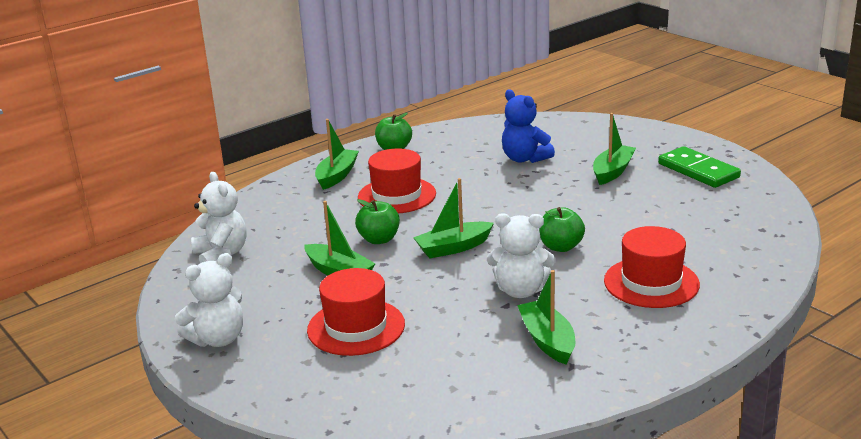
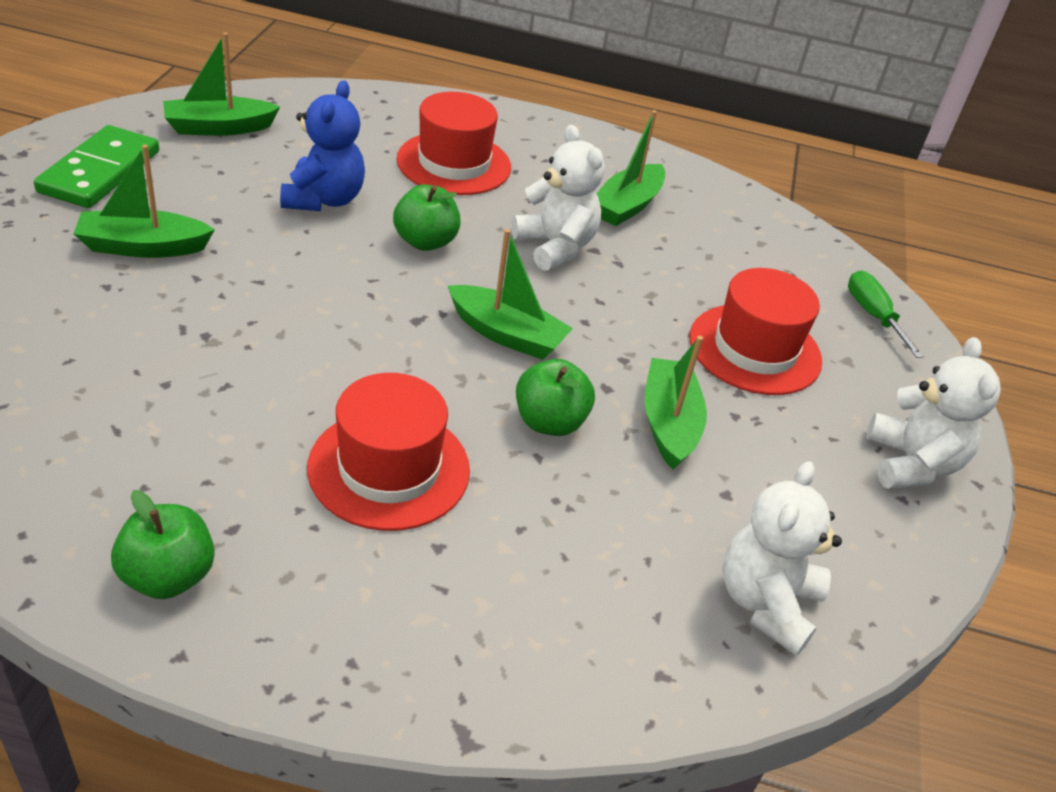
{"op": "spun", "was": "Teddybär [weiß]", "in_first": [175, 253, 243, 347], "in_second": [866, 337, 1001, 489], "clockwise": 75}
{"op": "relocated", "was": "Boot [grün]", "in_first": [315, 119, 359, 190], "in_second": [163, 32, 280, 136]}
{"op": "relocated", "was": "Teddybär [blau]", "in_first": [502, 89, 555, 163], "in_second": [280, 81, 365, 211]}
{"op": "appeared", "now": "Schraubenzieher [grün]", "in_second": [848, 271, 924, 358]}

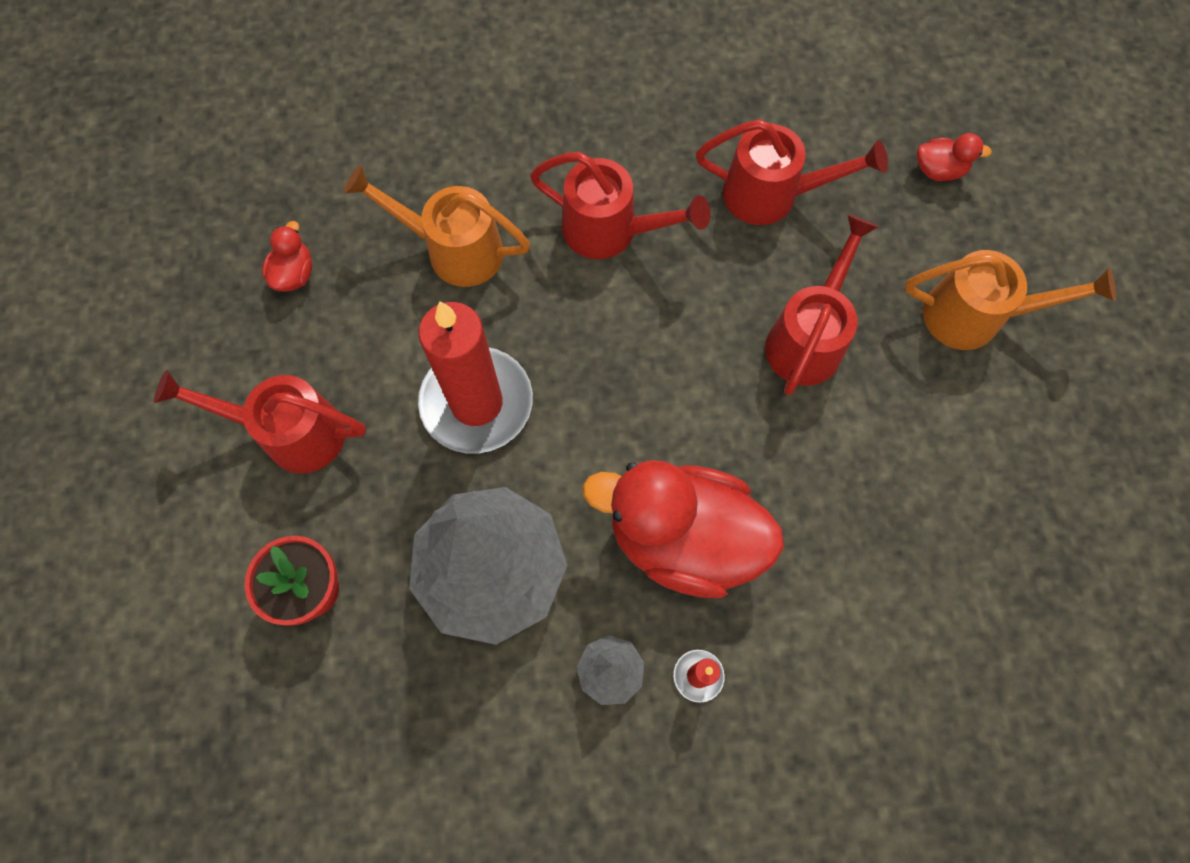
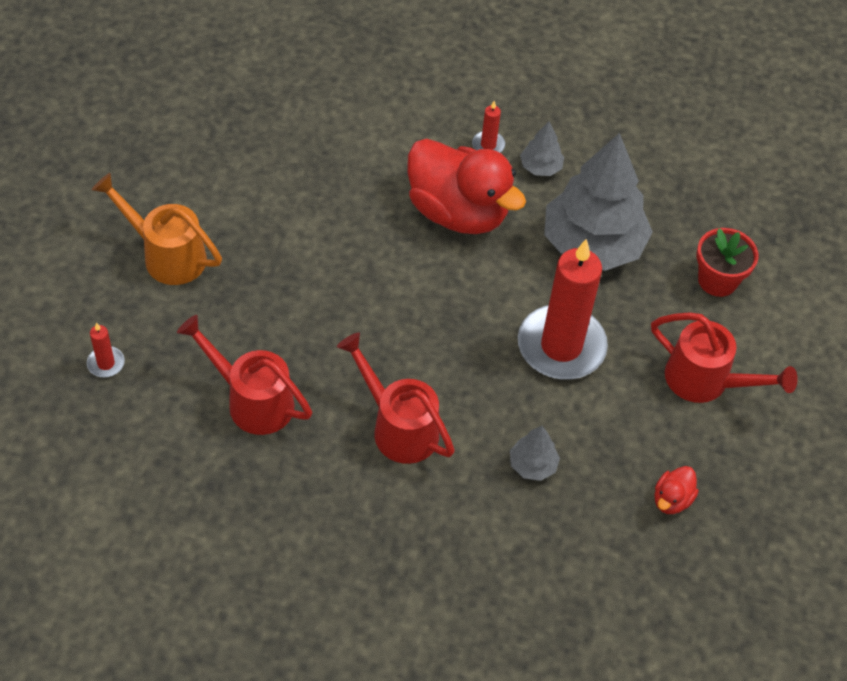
{"op": "exchanged", "was": "Gießkanne [orange]", "now": "Baum [grau]", "in_first": [344, 165, 530, 287], "in_second": [510, 426, 560, 481]}
{"op": "missing", "was": "Gießkanne [rot]", "in_first": [765, 214, 879, 395]}
{"op": "exchanged", "was": "Ente [rot]", "now": "Kerze [rot]", "in_first": [917, 133, 992, 181], "in_second": [87, 322, 125, 377]}

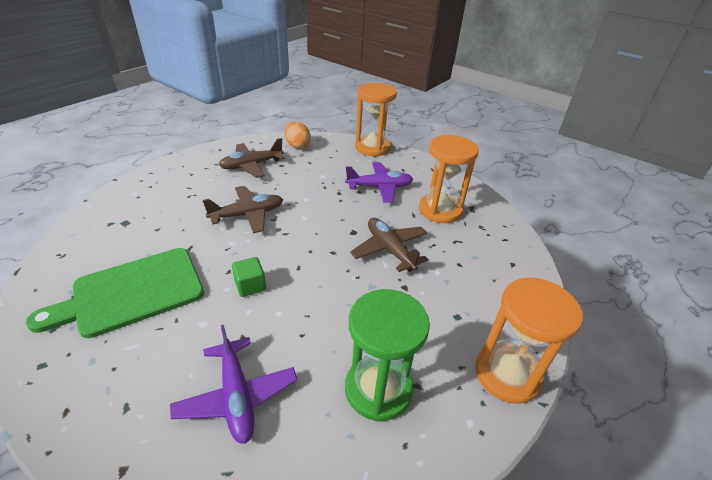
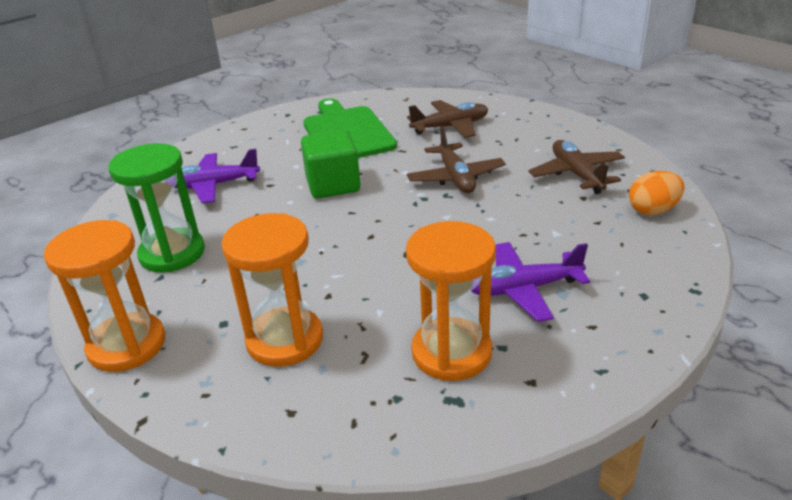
{"op": "size", "was": "Kubus [grün]", "in_first": [232, 257, 266, 297], "in_second": [301, 130, 361, 199], "ratio": 1.78}
{"op": "spun", "was": "Flugzeug [lila]", "in_first": [345, 162, 413, 203], "in_second": [472, 242, 590, 322], "clockwise": 75}
{"op": "relocated", "was": "Flugzeug [braun]", "in_first": [350, 218, 429, 272], "in_second": [407, 100, 488, 138]}
{"op": "relocated", "was": "Sanduhr [orange]", "in_first": [355, 83, 397, 156], "in_second": [221, 213, 323, 367]}

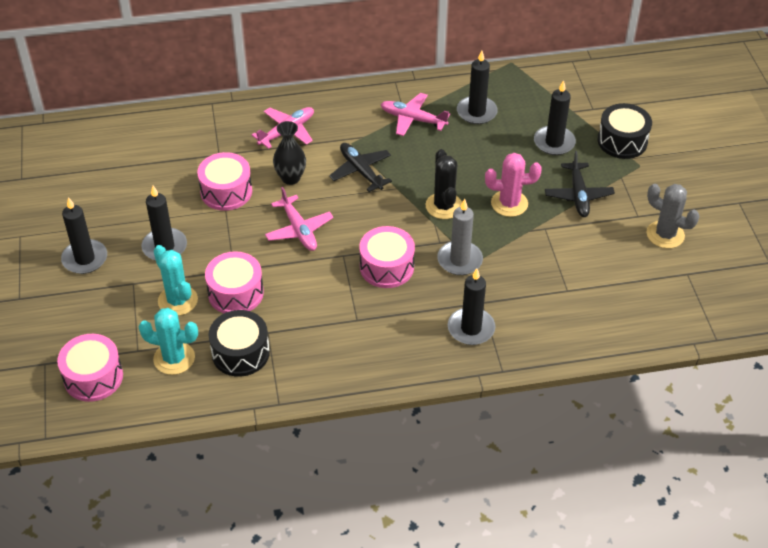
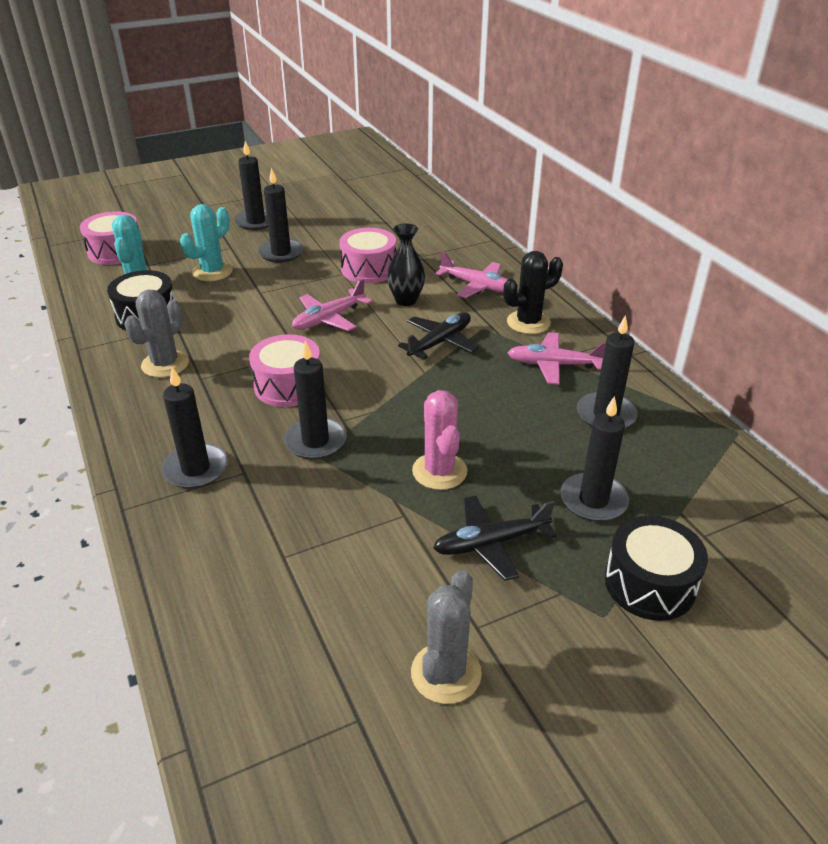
{"op": "missing", "was": "Trommel [rosa]", "in_first": [205, 251, 264, 313]}
{"op": "spun", "was": "Flugzeug [rosa]", "in_first": [381, 93, 450, 136], "in_second": [508, 332, 606, 384], "clockwise": -90}
{"op": "relocated", "was": "Kaktus [schwarz]", "in_first": [425, 149, 462, 219], "in_second": [503, 251, 563, 334]}
{"op": "colour", "was": "Kerze [grau]", "now": "Kerze [schwarz]", "in_first": [437, 199, 483, 275], "in_second": [284, 340, 346, 459]}
{"op": "appeared", "now": "Kaktus [grau]", "in_second": [124, 290, 189, 378]}

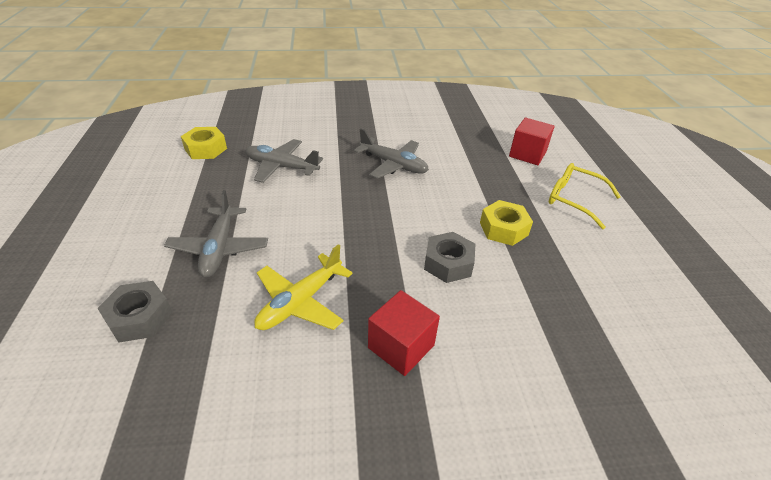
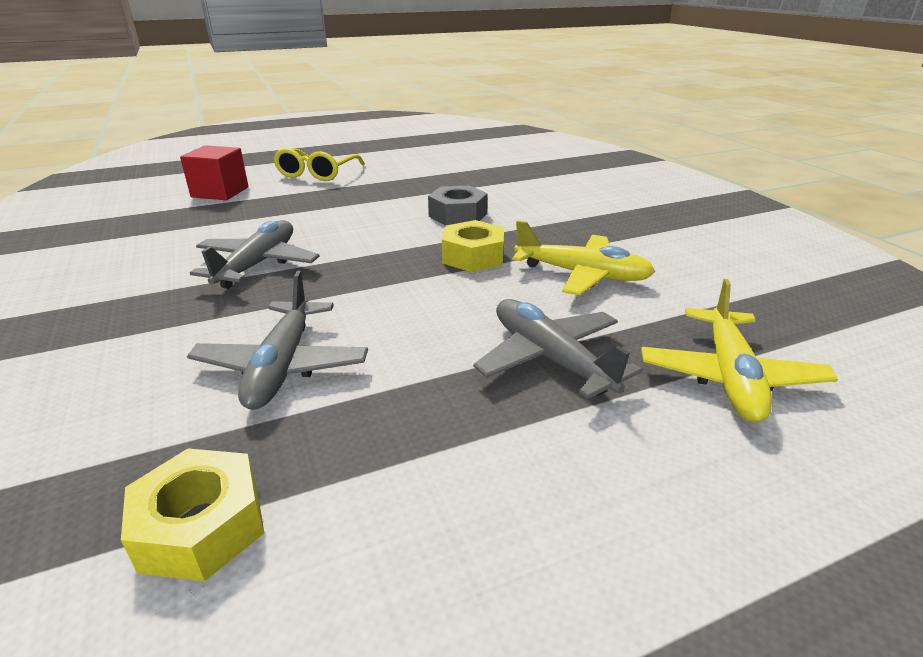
{"op": "exchanged", "was": "Sechskantmutter [grau]", "now": "Flugzeug [gelb]", "in_first": [97, 281, 173, 343], "in_second": [641, 279, 838, 423]}
{"op": "spun", "was": "Flugzeug [grau]", "in_first": [164, 190, 268, 277], "in_second": [473, 299, 642, 399], "clockwise": -105}
{"op": "missing", "was": "Kubus [rot]", "in_first": [368, 290, 440, 376]}
{"op": "relocated", "was": "Sechskantmutter [gelb]", "in_first": [480, 200, 533, 246], "in_second": [442, 220, 504, 272]}

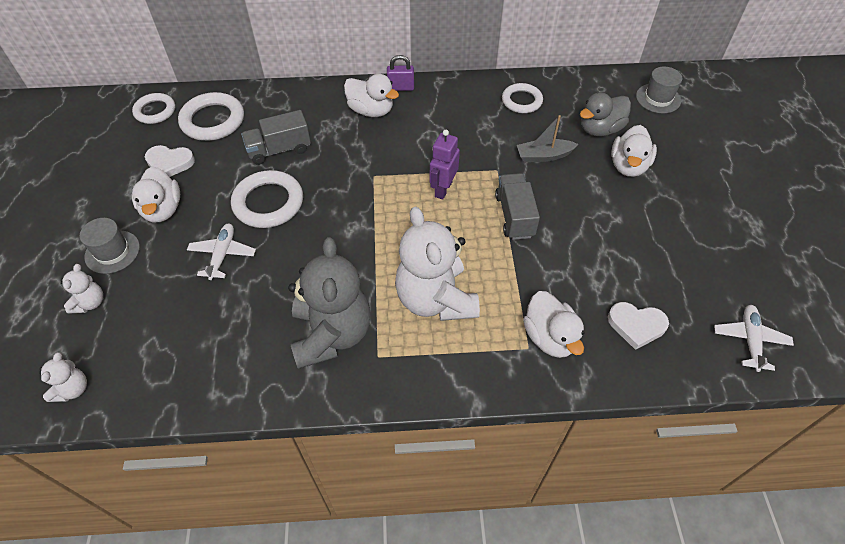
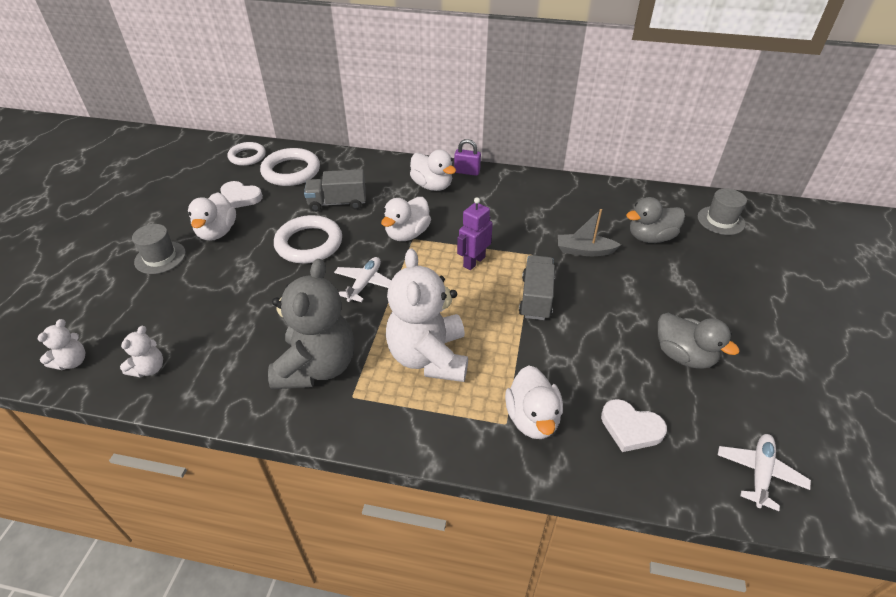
{"op": "relocated", "was": "Teddybär [weiß]", "in_first": [61, 264, 103, 314], "in_second": [120, 326, 163, 378]}
{"op": "relocated", "was": "Flugzeug [weiß]", "in_first": [187, 224, 256, 280], "in_second": [334, 257, 391, 302]}
{"op": "missing", "was": "Ring [weiß]", "in_first": [502, 83, 543, 113]}
{"op": "relocated", "was": "Ente [weiß]", "in_first": [611, 125, 657, 177], "in_second": [381, 197, 431, 241]}
{"op": "appeared", "now": "Ente [grau]", "in_second": [658, 313, 740, 369]}

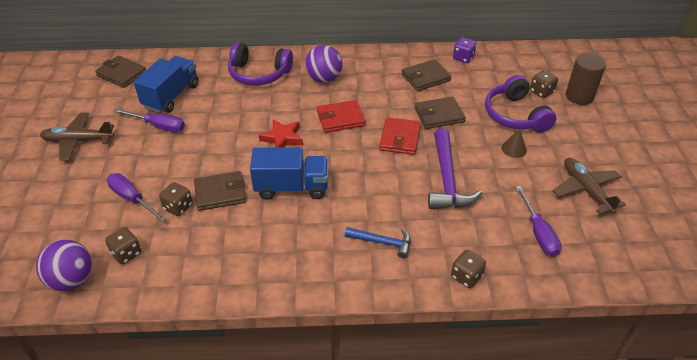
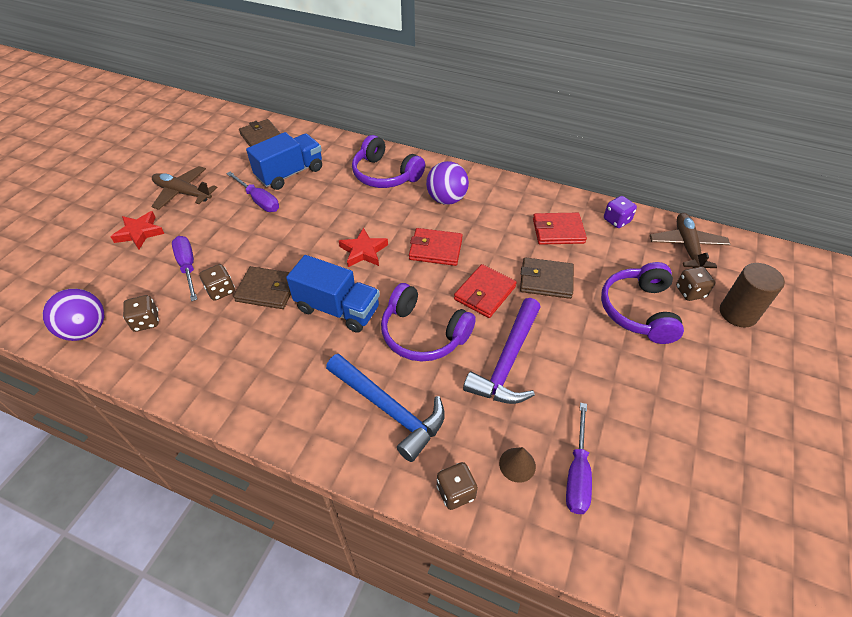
{"op": "size", "was": "Hammer [blau]", "in_first": [345, 227, 411, 258], "in_second": [326, 354, 445, 462], "ratio": 1.73}
{"op": "colour", "was": "Geldbörse [braun]", "now": "Geldbörse [rot]", "in_first": [401, 59, 452, 91], "in_second": [533, 213, 587, 245]}
{"op": "relocated", "was": "Kegel [braun]", "in_first": [502, 129, 527, 158], "in_second": [499, 447, 536, 483]}
{"op": "relocated", "was": "Flugzeug [braun]", "in_first": [553, 158, 626, 214], "in_second": [650, 213, 731, 268]}
{"op": "appeared", "now": "Stern [rot]", "in_second": [111, 211, 164, 249]}
{"op": "appeared", "now": "Kopfhörer [lila]", "in_second": [381, 283, 476, 361]}

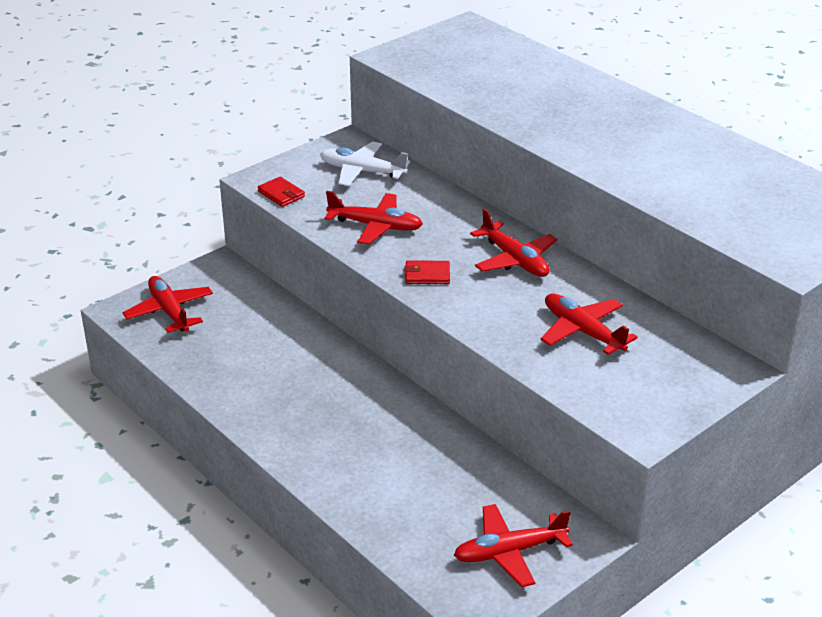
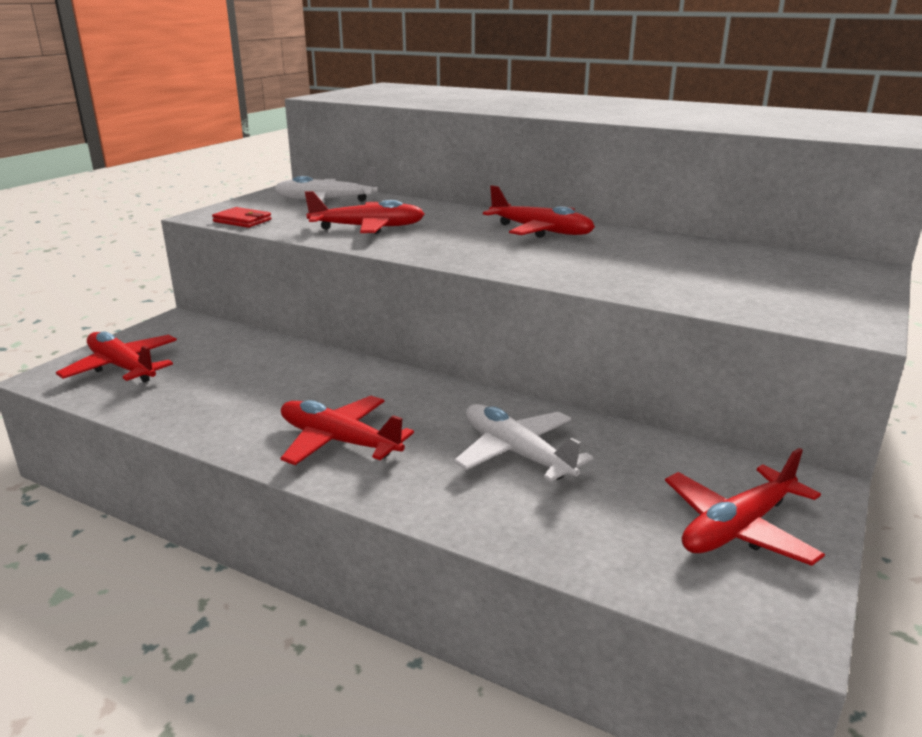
{"op": "missing", "was": "Geldbörse [rot]", "in_first": [404, 260, 450, 284]}
{"op": "relocated", "was": "Flugzeug [rot]", "in_first": [541, 294, 638, 355], "in_second": [281, 396, 414, 465]}
{"op": "appeared", "now": "Flugzeug [weiß]", "in_second": [454, 404, 593, 482]}

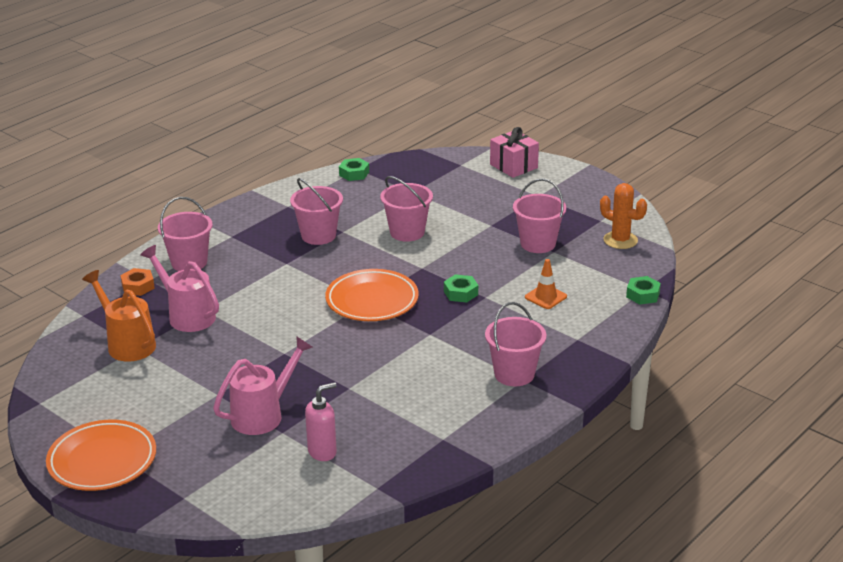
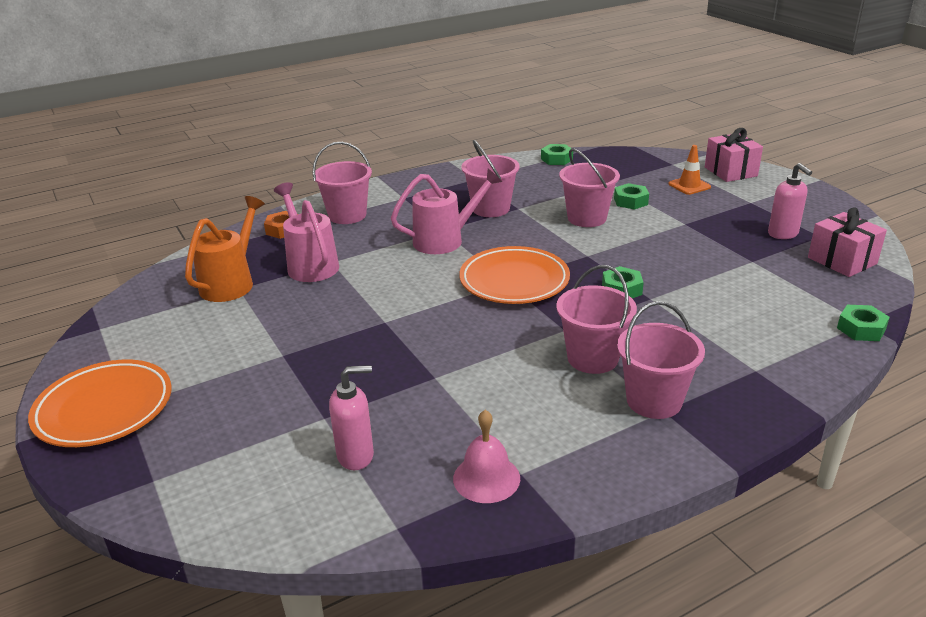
{"op": "spun", "was": "Gießkanne [orange]", "in_first": [82, 270, 156, 362], "in_second": [185, 196, 265, 302], "clockwise": 45}
{"op": "relocated", "was": "Gießkanne [rosa]", "in_first": [213, 336, 313, 435], "in_second": [391, 169, 502, 254]}
{"op": "relocated", "was": "Eimer [rosa]", "in_first": [513, 178, 566, 253], "in_second": [556, 265, 637, 374]}
{"op": "relocated", "was": "Leitkegel [orange]", "in_first": [525, 259, 567, 309], "in_second": [669, 145, 711, 195]}
{"op": "exchanged", "was": "Kaktus [orange]", "now": "Geschenk [rosa]", "in_first": [600, 183, 647, 249], "in_second": [808, 208, 887, 277]}
{"op": "appeared", "now": "Glocke [rosa]", "in_second": [453, 410, 520, 503]}
{"op": "appeared", "now": "Sechskantmutter [grün]", "in_second": [614, 183, 649, 210]}
{"op": "appeared", "now": "Seifenspender [rosa]", "in_second": [768, 163, 812, 239]}

